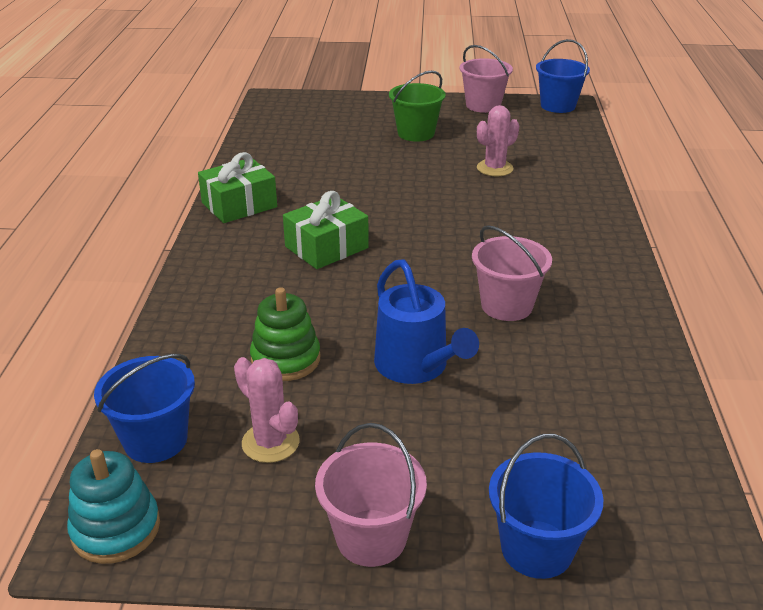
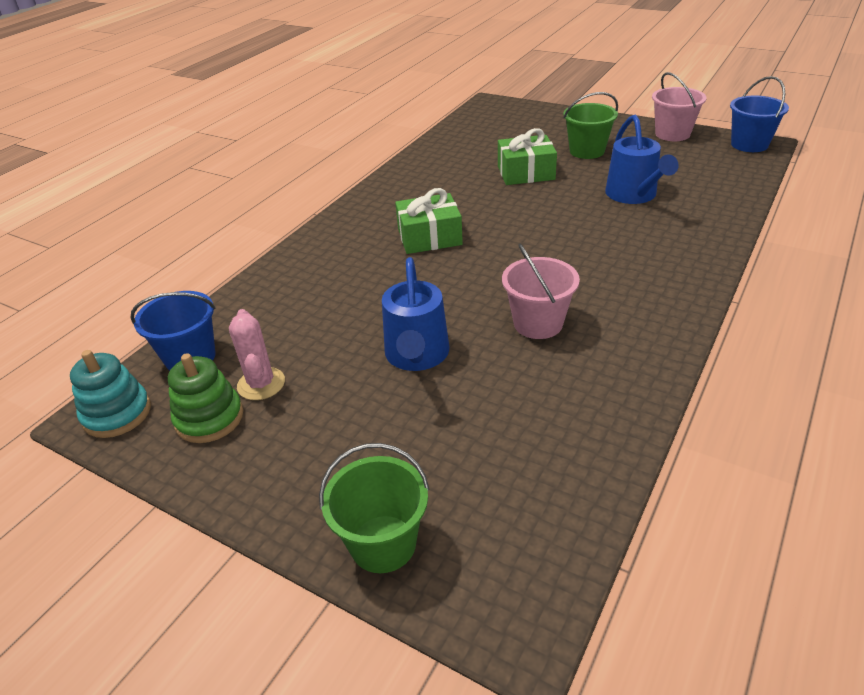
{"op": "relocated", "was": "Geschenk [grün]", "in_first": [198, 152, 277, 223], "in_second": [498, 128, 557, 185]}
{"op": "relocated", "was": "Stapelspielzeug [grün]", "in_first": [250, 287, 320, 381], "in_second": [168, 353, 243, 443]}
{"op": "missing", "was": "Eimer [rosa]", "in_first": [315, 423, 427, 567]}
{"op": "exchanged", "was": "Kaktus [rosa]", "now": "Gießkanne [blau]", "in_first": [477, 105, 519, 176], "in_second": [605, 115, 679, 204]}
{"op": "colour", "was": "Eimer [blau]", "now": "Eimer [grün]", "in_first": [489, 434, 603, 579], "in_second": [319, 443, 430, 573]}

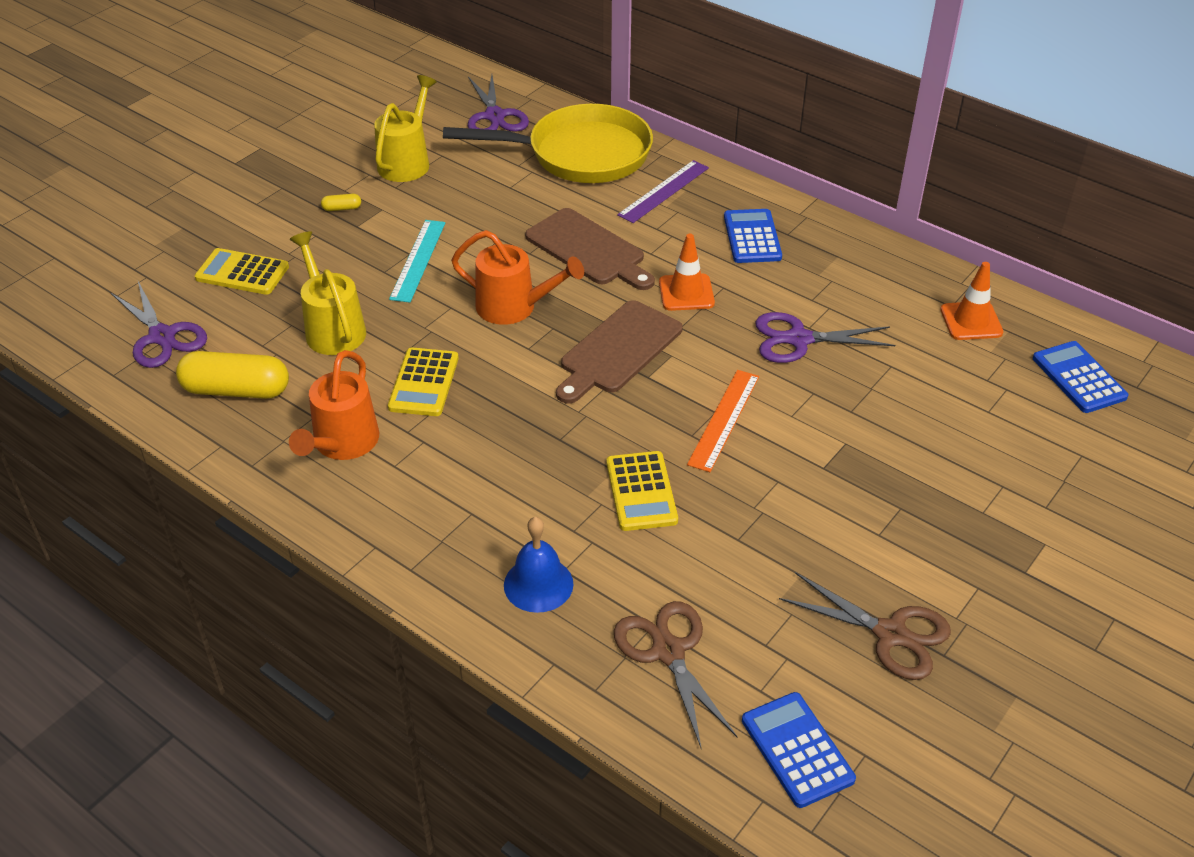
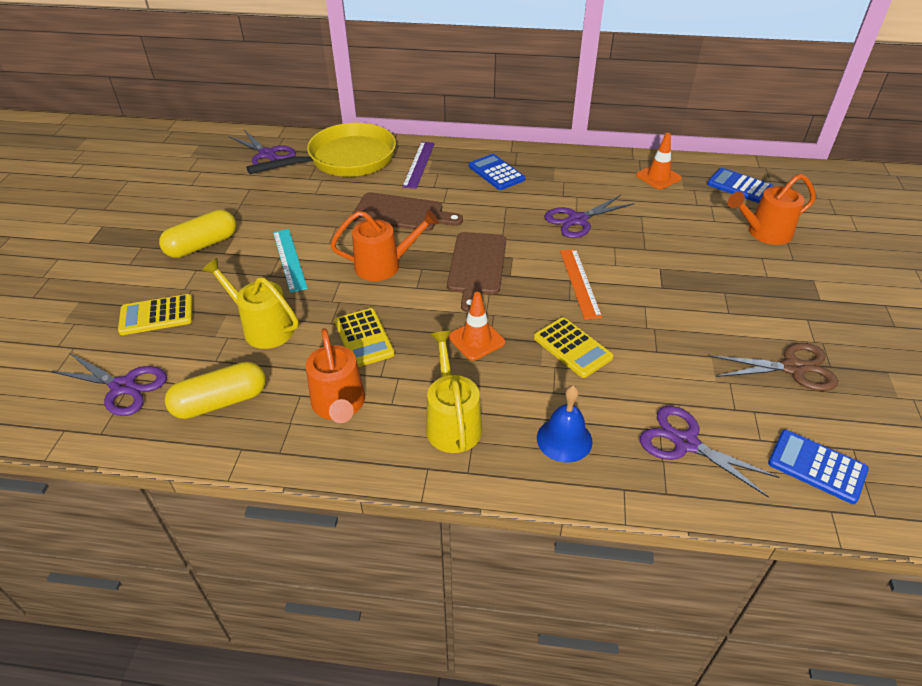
{"op": "size", "was": "Kapsel [gelb]", "in_first": [321, 194, 361, 211], "in_second": [159, 210, 236, 258], "ratio": 2.42}
{"op": "relocated", "was": "Gießkanne [gelb]", "in_first": [374, 75, 437, 182], "in_second": [426, 331, 482, 453]}
{"op": "colour", "was": "Schere [braun]", "now": "Schere [lila]", "in_first": [614, 601, 737, 748], "in_second": [640, 406, 779, 498]}
{"op": "relocated", "was": "Leitkegel [orange]", "in_first": [659, 234, 715, 311], "in_second": [449, 292, 505, 361]}
{"op": "appeared", "now": "Gießkanne [orange]", "in_second": [728, 174, 815, 245]}

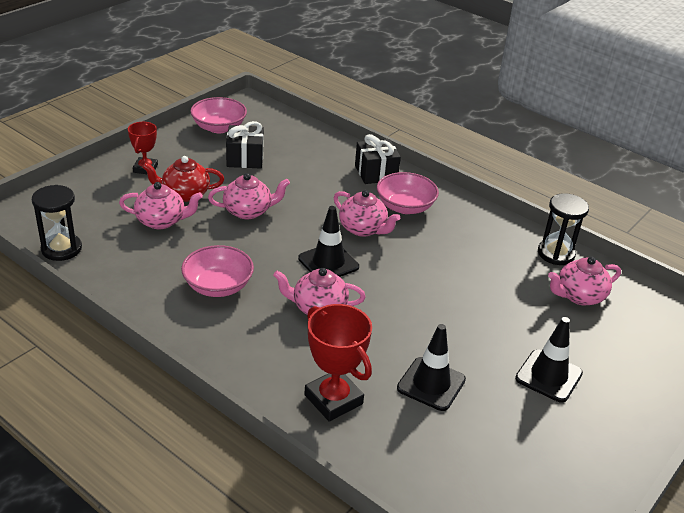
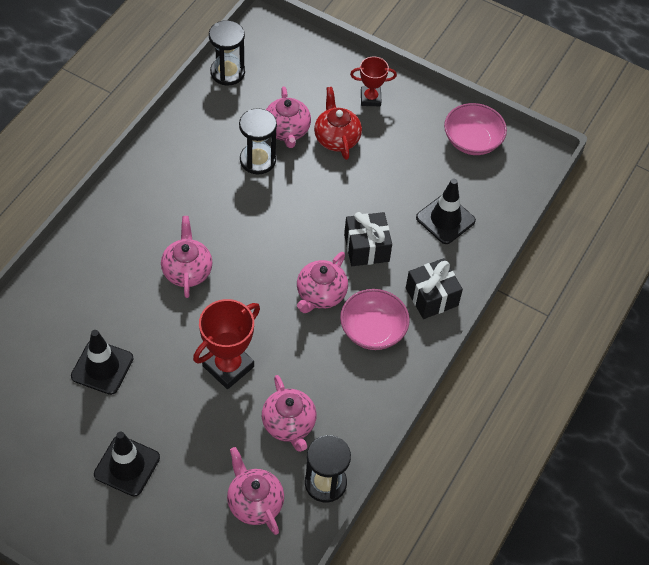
{"op": "missing", "was": "Schüssel [rosa]", "in_first": [181, 245, 254, 297]}
{"op": "relocated", "was": "Teekanne [rosa]", "in_first": [208, 173, 290, 219], "in_second": [262, 375, 317, 452]}
{"op": "relocated", "was": "Geschenk [schwarz]", "in_first": [226, 121, 264, 168], "in_second": [344, 212, 392, 266]}
{"op": "relocated", "was": "Leitkegel [schwarz]", "in_first": [298, 206, 359, 277], "in_second": [416, 179, 476, 244]}
{"op": "relocated", "was": "Pokal [rot]", "in_first": [304, 304, 372, 421], "in_second": [193, 299, 260, 389]}
{"op": "appeared", "now": "Sanduhr [schwarz]", "in_second": [239, 108, 277, 174]}

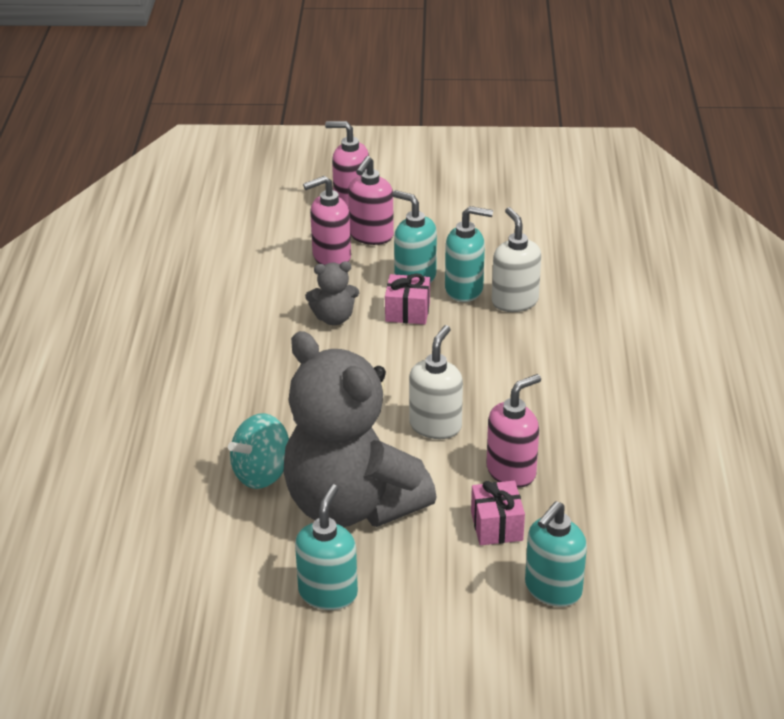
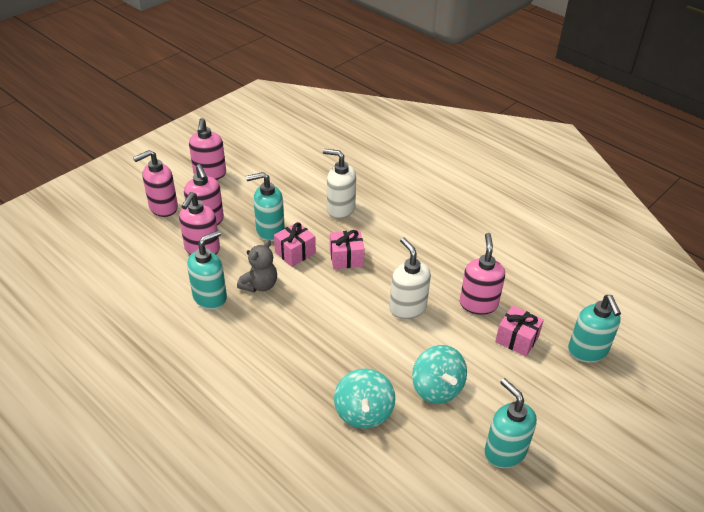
{"op": "exchanged", "was": "Teddybär [grau]", "now": "Kreisel [türkis]", "in_first": [283, 331, 436, 527], "in_second": [412, 345, 467, 404]}
{"op": "relocated", "was": "Seifenspender [türkis]", "in_first": [445, 206, 493, 302], "in_second": [187, 230, 227, 310]}
{"op": "appeared", "now": "Seifenspender [rosa]", "in_second": [189, 118, 226, 180]}
{"op": "appeared", "now": "Geschenk [rosa]", "in_second": [330, 230, 365, 269]}

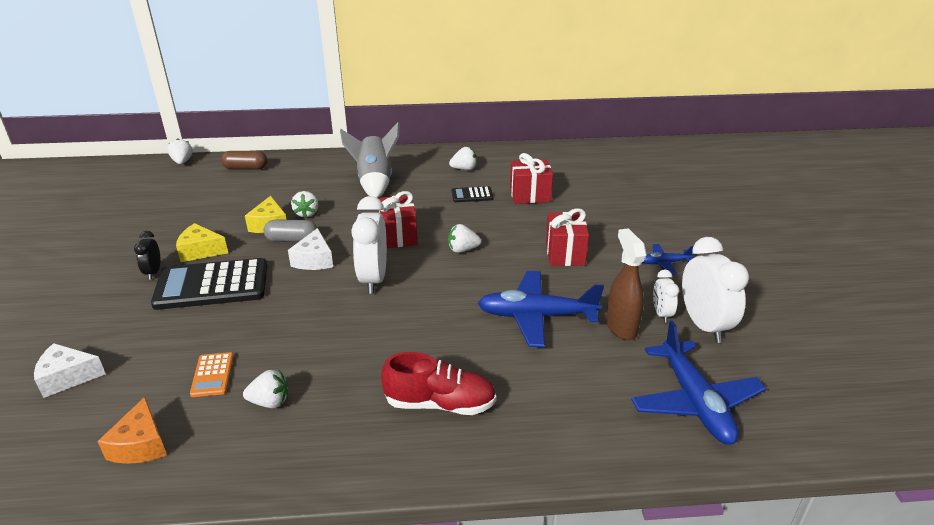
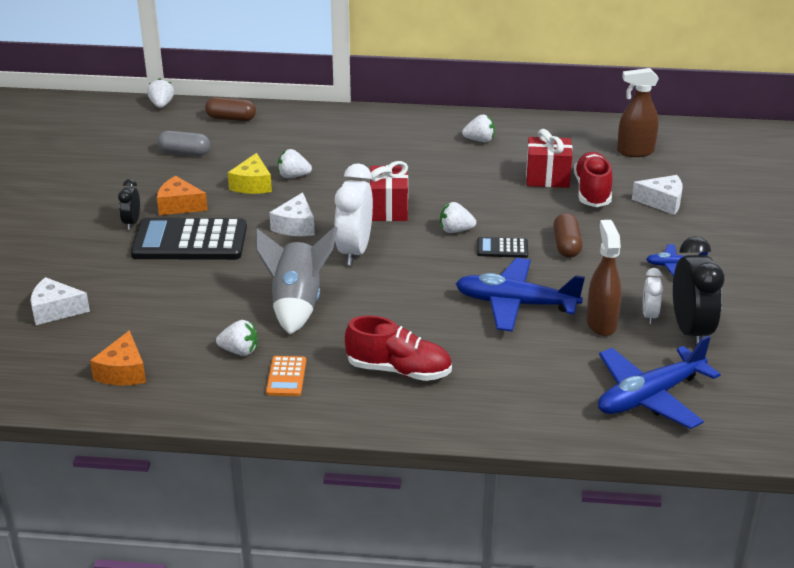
{"op": "colour", "was": "Käse [gelb]", "now": "Käse [orange]", "in_first": [176, 223, 228, 262], "in_second": [157, 176, 208, 215]}
{"op": "relocated", "was": "Taschenrechner [orange]", "in_first": [190, 352, 234, 397], "in_second": [266, 356, 306, 396]}
{"op": "relocated", "was": "Kapsel [grau]", "in_first": [264, 220, 317, 242], "in_second": [157, 131, 210, 156]}
{"op": "spun", "was": "Erdbeere [weiß]", "in_first": [291, 191, 318, 218], "in_second": [278, 149, 312, 178], "clockwise": 90}
{"op": "relocated", "was": "Rakete [grau]", "in_first": [340, 122, 400, 198], "in_second": [256, 226, 337, 335]}
{"op": "relocated", "was": "Taschenrechner [schwarz]", "in_first": [452, 186, 493, 202], "in_second": [477, 237, 528, 258]}
{"op": "exchanged", "was": "Geschenk [rot]", "now": "Kapsel [braun]", "in_first": [546, 208, 589, 266], "in_second": [553, 213, 582, 258]}
{"op": "spun", "was": "Flugzeug [blau]", "in_first": [631, 320, 766, 445], "in_second": [598, 335, 721, 429], "clockwise": 60}
{"op": "colour", "was": "Wecker [weiß]", "now": "Wecker [schwarz]", "in_first": [682, 237, 749, 343], "in_second": [673, 236, 725, 347]}
{"op": "appeared", "now": "Schuh [rot]", "in_second": [574, 152, 612, 207]}
{"op": "appeared", "now": "Sprühflasche [braun]", "in_second": [617, 68, 659, 157]}
{"op": "appeared", "now": "Käse [weiß]", "in_second": [632, 175, 682, 215]}

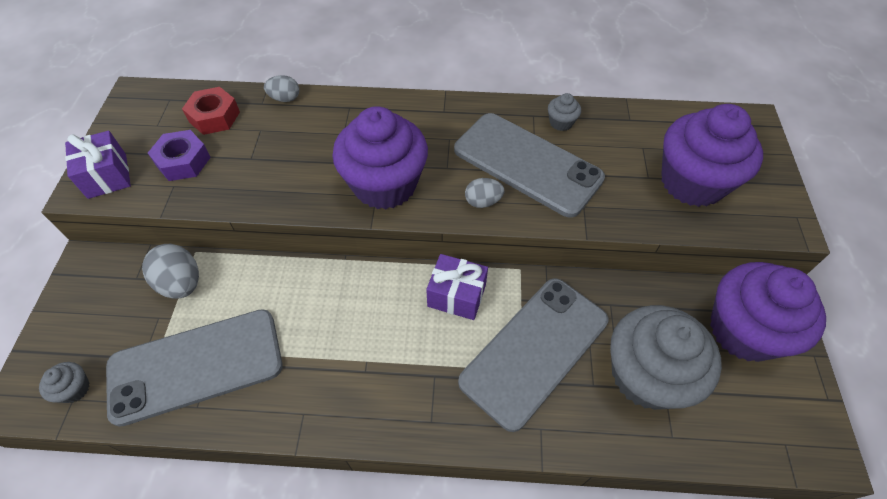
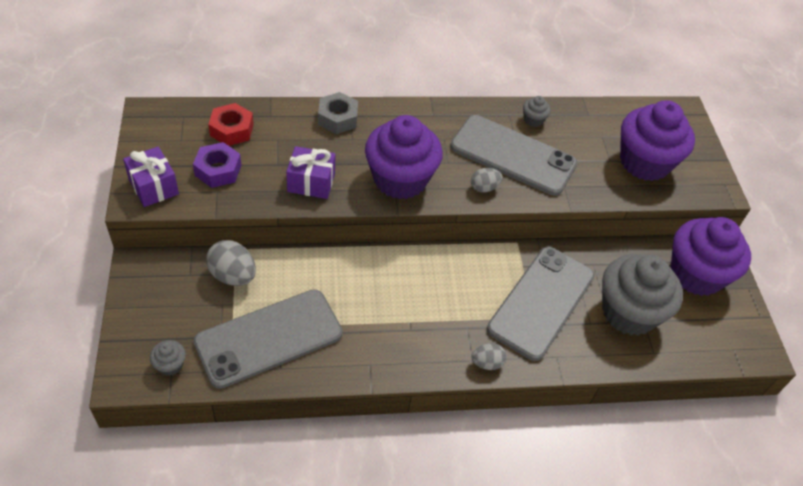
{"op": "relocated", "was": "Ei [grau]", "in_first": [264, 75, 299, 102], "in_second": [471, 343, 507, 370]}
{"op": "relocated", "was": "Geschenk [lila]", "in_first": [426, 254, 488, 320], "in_second": [286, 146, 336, 199]}
{"op": "appeared", "now": "Sechskantmutter [grau]", "in_second": [318, 92, 358, 134]}

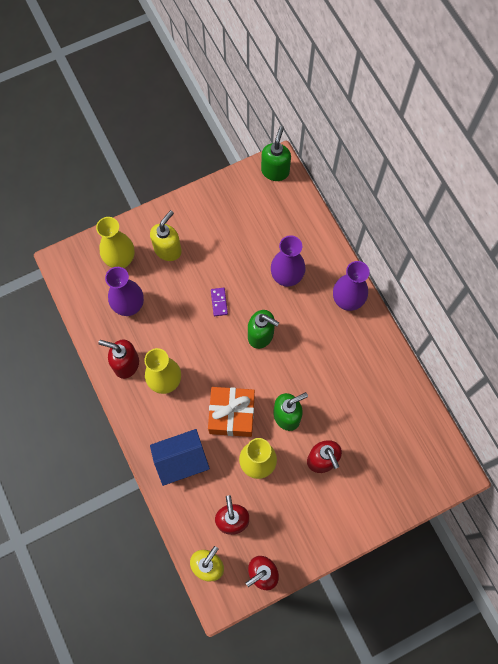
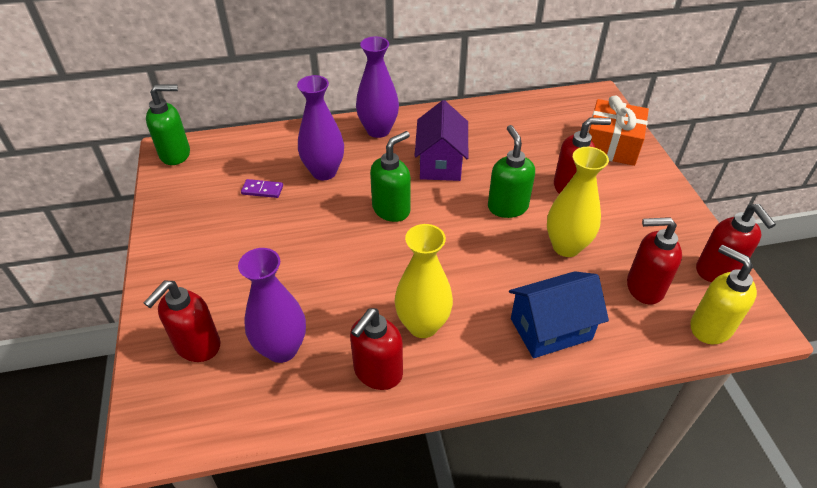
{"op": "exchanged", "was": "Vase [gelb]", "now": "Seifenspender [rot]", "in_first": [96, 217, 135, 268], "in_second": [144, 281, 221, 362]}
{"op": "missing", "was": "Seifenspender [gelb]", "in_first": [150, 210, 182, 261]}
{"op": "spun", "was": "Haus [blau]", "in_first": [150, 429, 210, 486], "in_second": [509, 271, 609, 358], "clockwise": 75}
{"op": "relocated", "was": "Geschenk [orange]", "in_first": [208, 387, 255, 437], "in_second": [588, 95, 649, 166]}
{"op": "relocated", "was": "Dominostein [lila]", "in_first": [211, 288, 228, 316], "in_second": [241, 179, 283, 198]}
{"op": "spun", "was": "Seifenspender [grün]", "in_first": [261, 126, 291, 181], "in_second": [146, 85, 190, 165], "clockwise": 135}
{"op": "appeared", "now": "Haus [lila]", "in_second": [414, 100, 468, 181]}

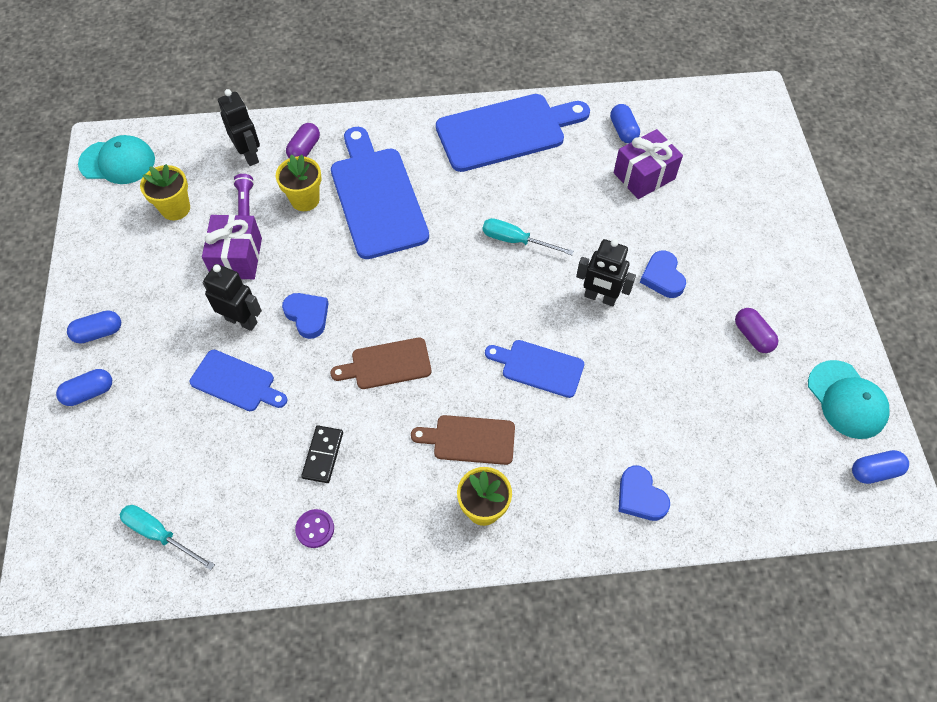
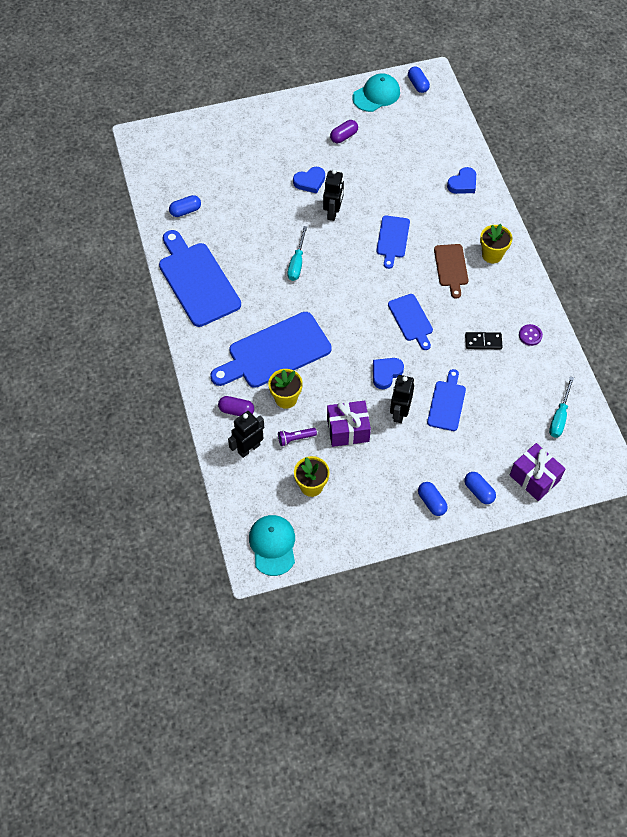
{"op": "colour", "was": "Schneidebrett [braun]", "now": "Schneidebrett [blau]", "in_first": [330, 338, 431, 389], "in_second": [388, 294, 433, 350]}
{"op": "relocated", "was": "Geschenk [lila]", "in_first": [614, 129, 683, 199], "in_second": [510, 443, 566, 501]}

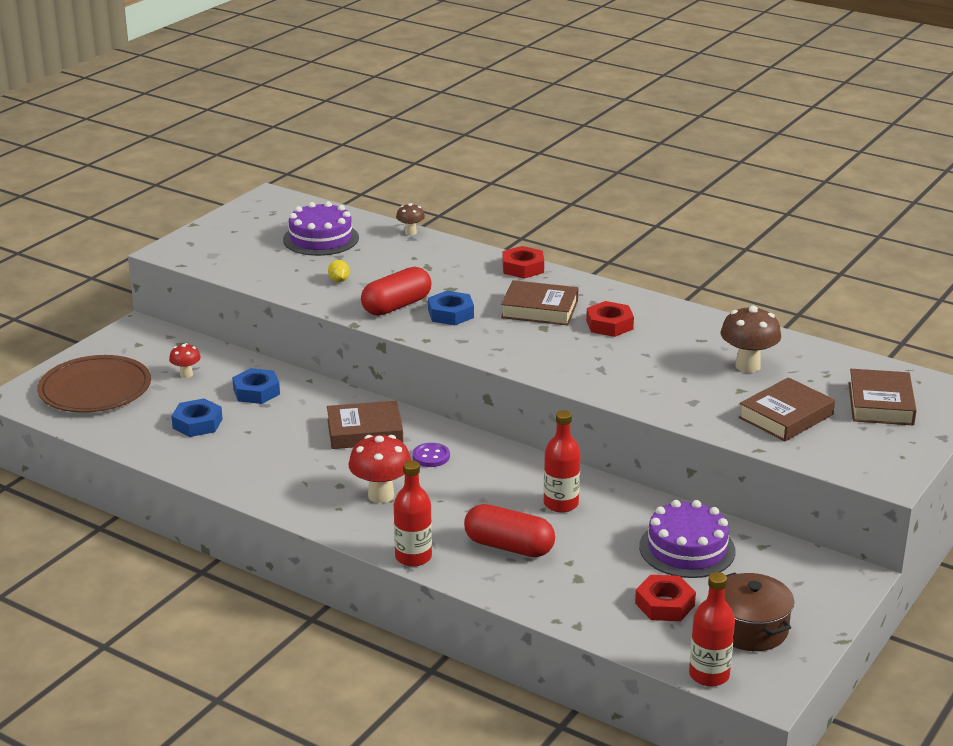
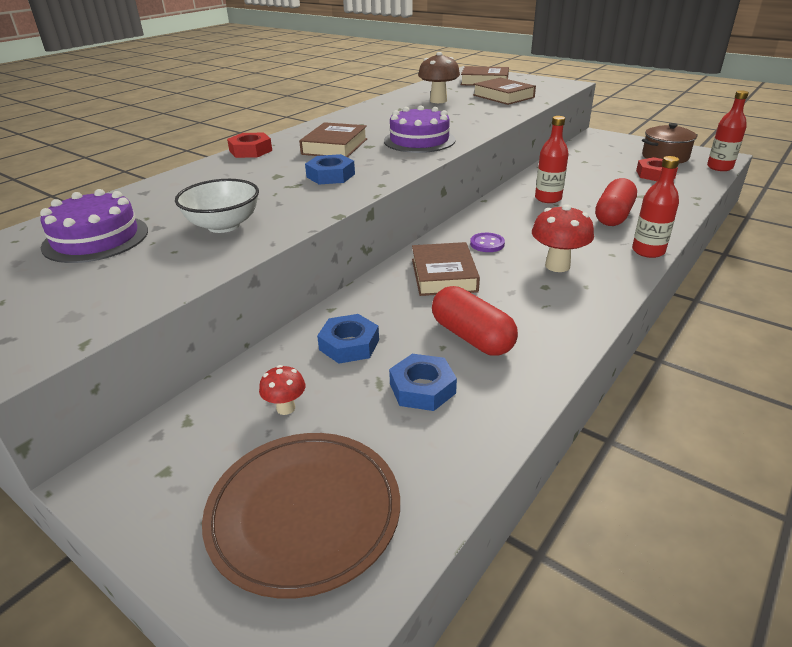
{"op": "exchanged", "was": "Zitrone [gelb]", "now": "Schüssel [weiß]", "in_first": [328, 260, 350, 282], "in_second": [175, 179, 259, 233]}
{"op": "relocated", "was": "Kapsel [rot]", "in_first": [361, 267, 432, 316], "in_second": [432, 286, 518, 356]}
{"op": "missing", "was": "Pilz [braun]", "in_first": [396, 203, 425, 235]}
{"op": "missing", "was": "Sechskantmutter [rot]", "in_first": [586, 301, 634, 337]}
{"op": "relocated", "was": "Kuchen [lila]", "in_first": [639, 500, 736, 578], "in_second": [384, 105, 456, 153]}

